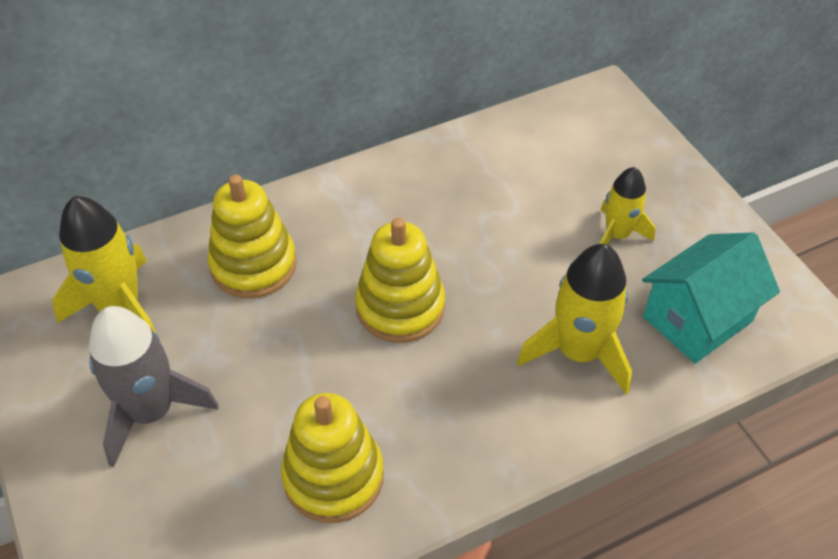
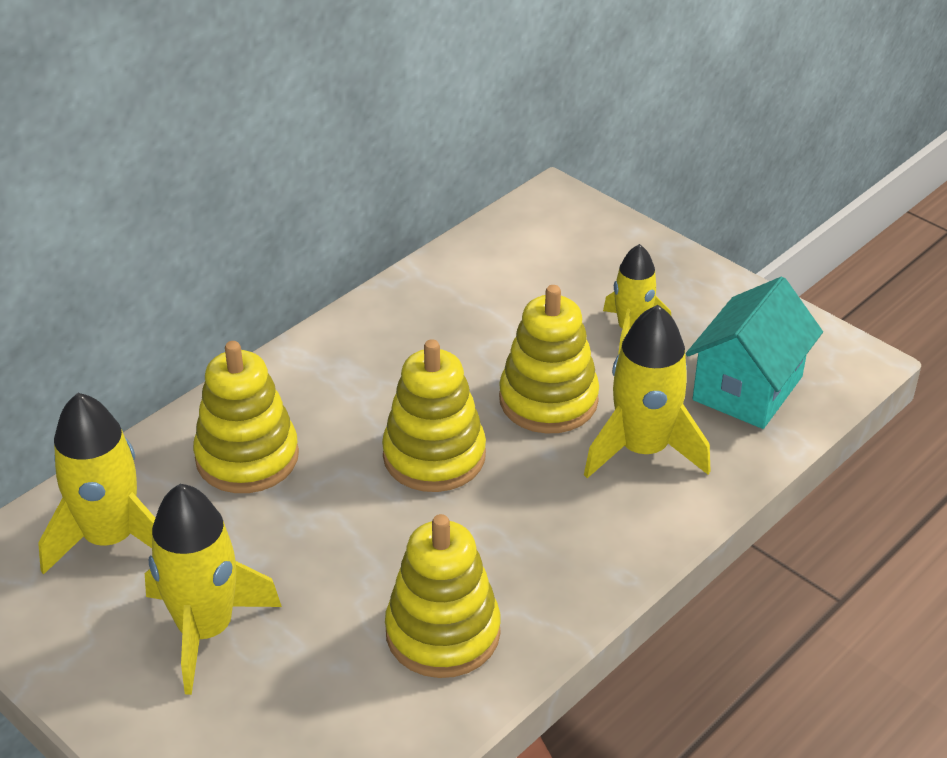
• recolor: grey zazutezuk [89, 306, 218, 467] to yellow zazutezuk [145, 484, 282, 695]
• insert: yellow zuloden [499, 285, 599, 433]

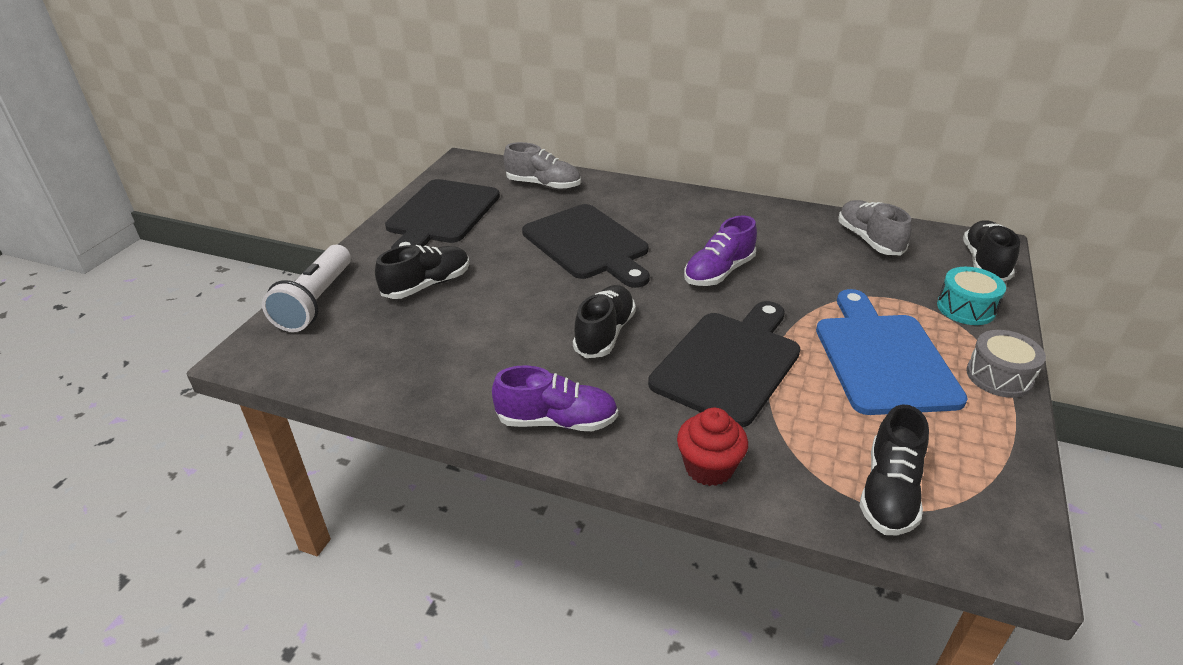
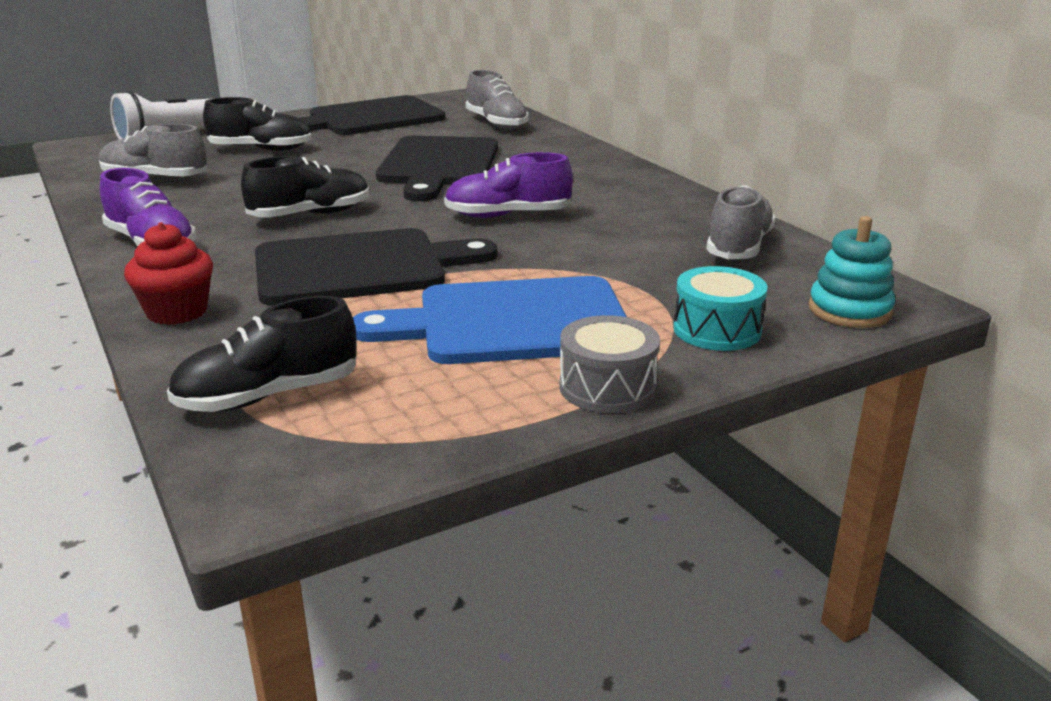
• insert: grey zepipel [99, 124, 207, 177]
• rotate: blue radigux [816, 289, 968, 415] = [353, 276, 627, 364] 135 degrees counterclockwise
• replace: black zepipel [963, 220, 1020, 281] to turquoise zuloden [809, 216, 895, 328]

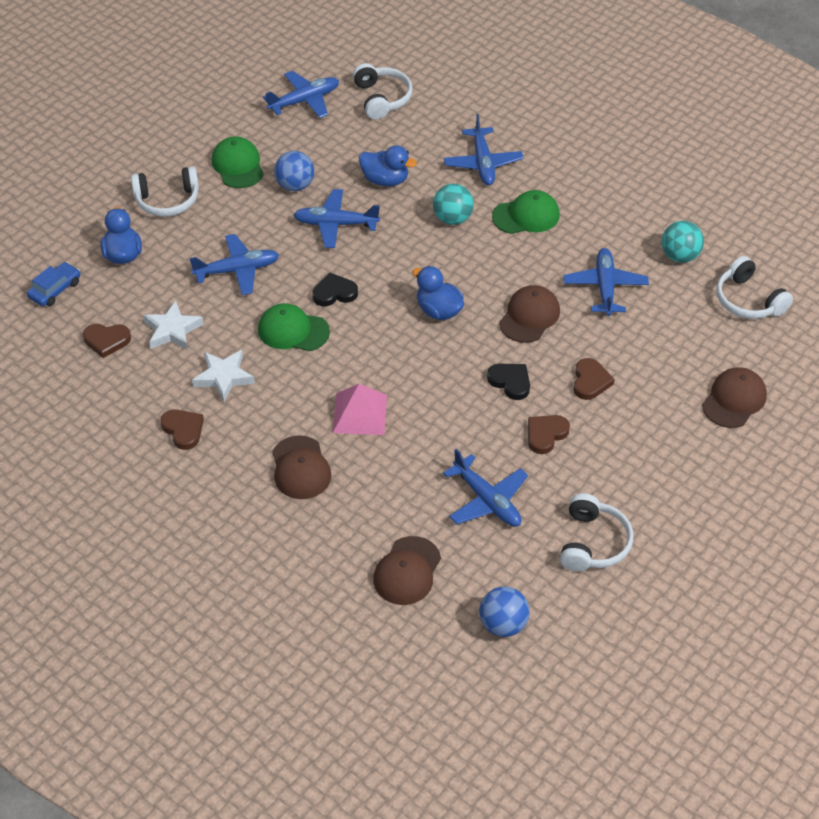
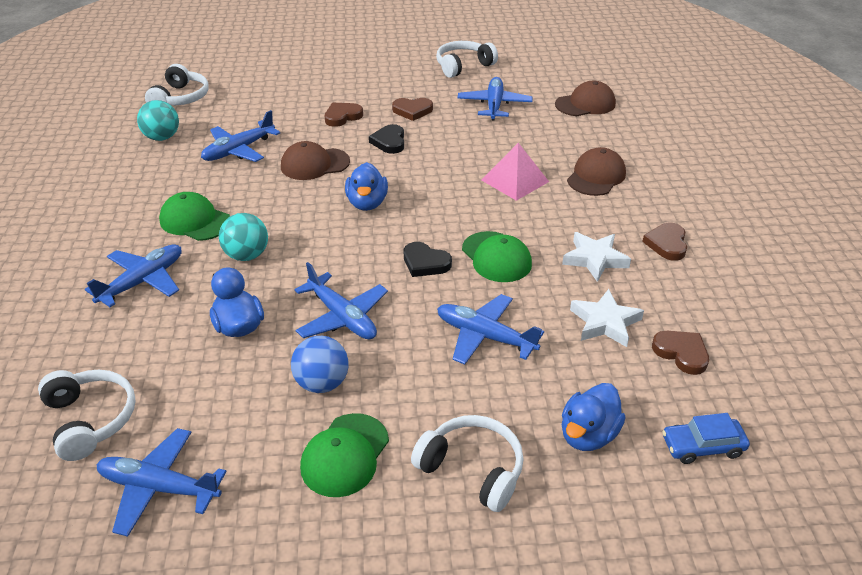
• rotate: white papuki [353, 63, 413, 120] = [38, 370, 136, 461] 120 degrees clockwise
• delete: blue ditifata [479, 586, 530, 637]
• delete: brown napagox [702, 367, 767, 428]

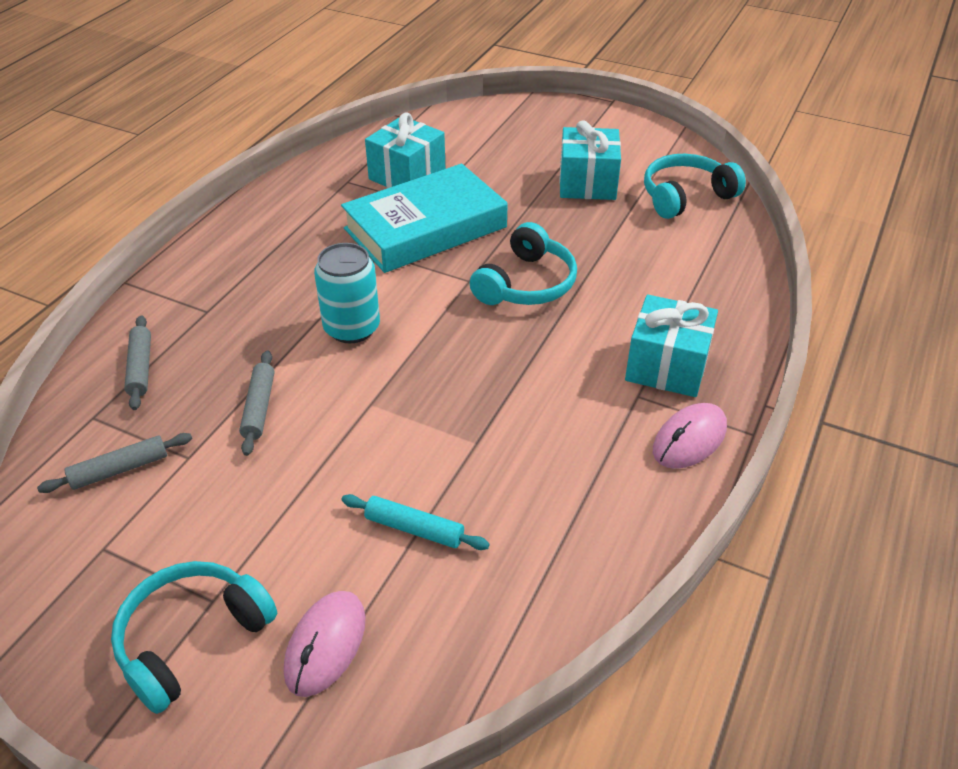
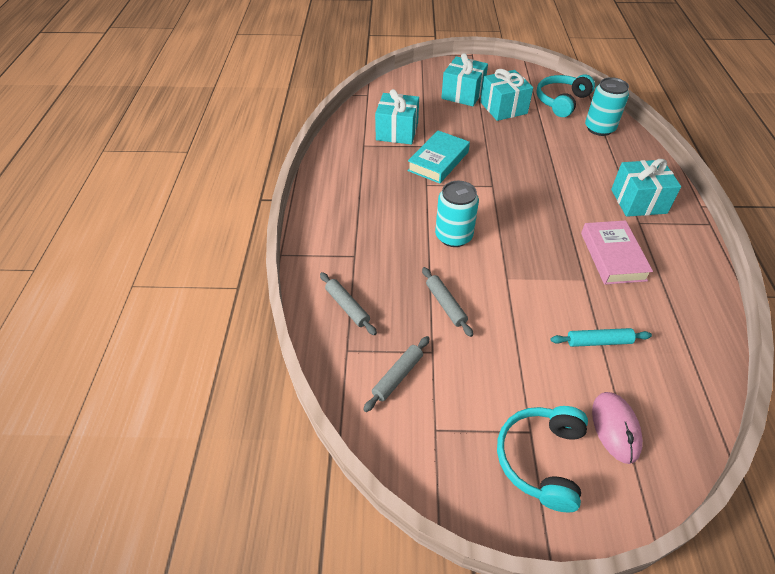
• resize: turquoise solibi [341, 164, 508, 273] = [407, 130, 470, 184] x0.65
• insert: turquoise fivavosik [441, 53, 488, 106]
• insert: pink solibi [581, 220, 653, 284]
• insert: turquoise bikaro [585, 77, 629, 136]
• delete: turquoise papuki [469, 222, 577, 305]
• delete: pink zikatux [653, 403, 727, 469]

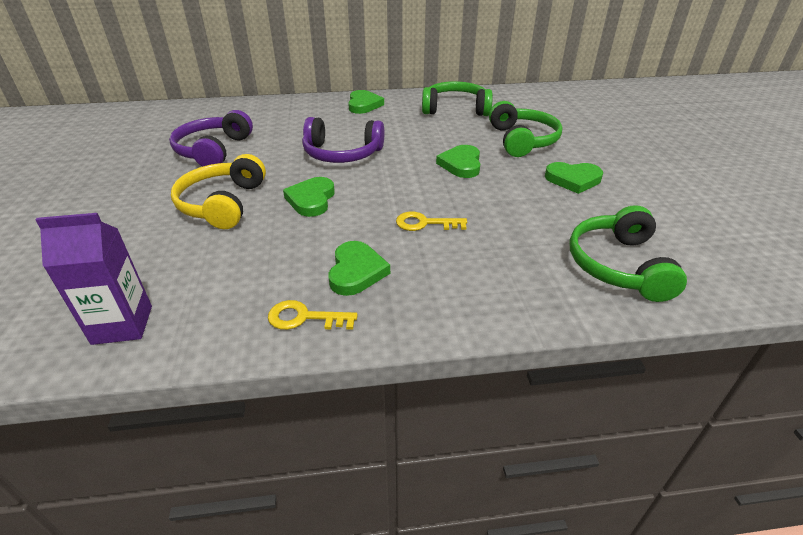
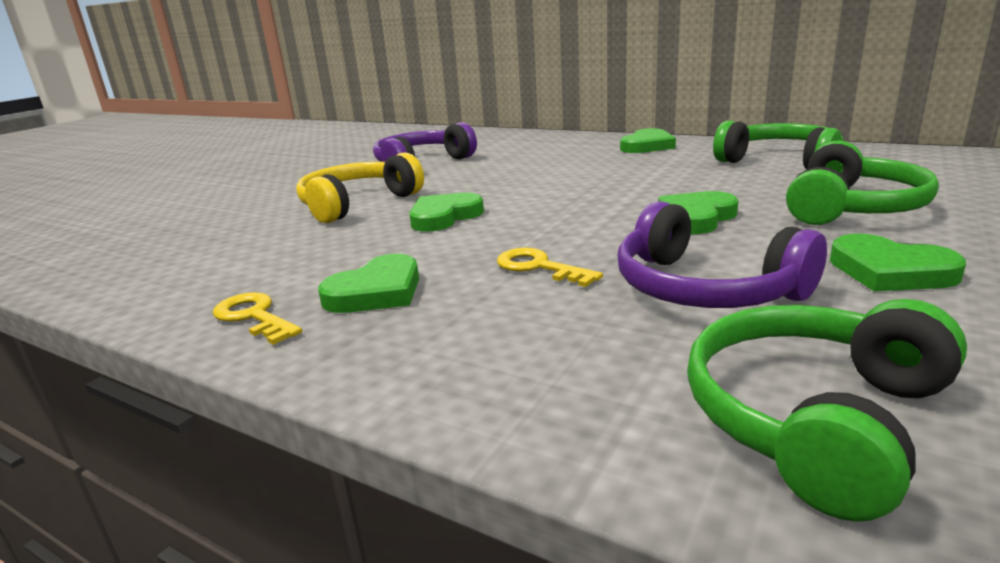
• move: purple papuki [302, 117, 384, 163] to [618, 201, 827, 308]
• delete: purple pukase [35, 213, 152, 345]

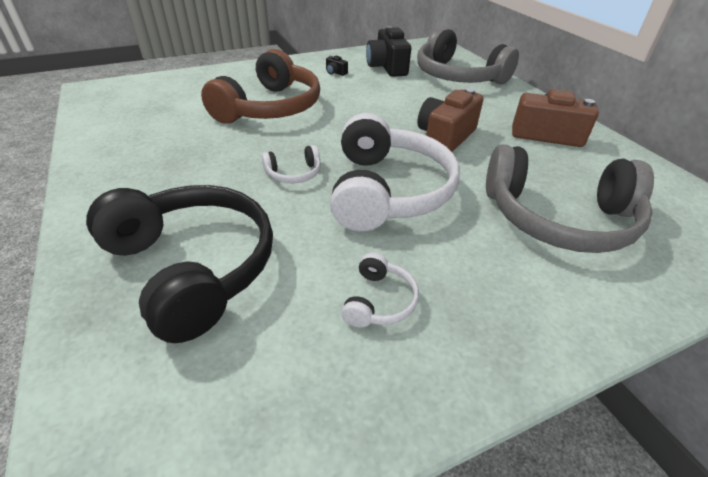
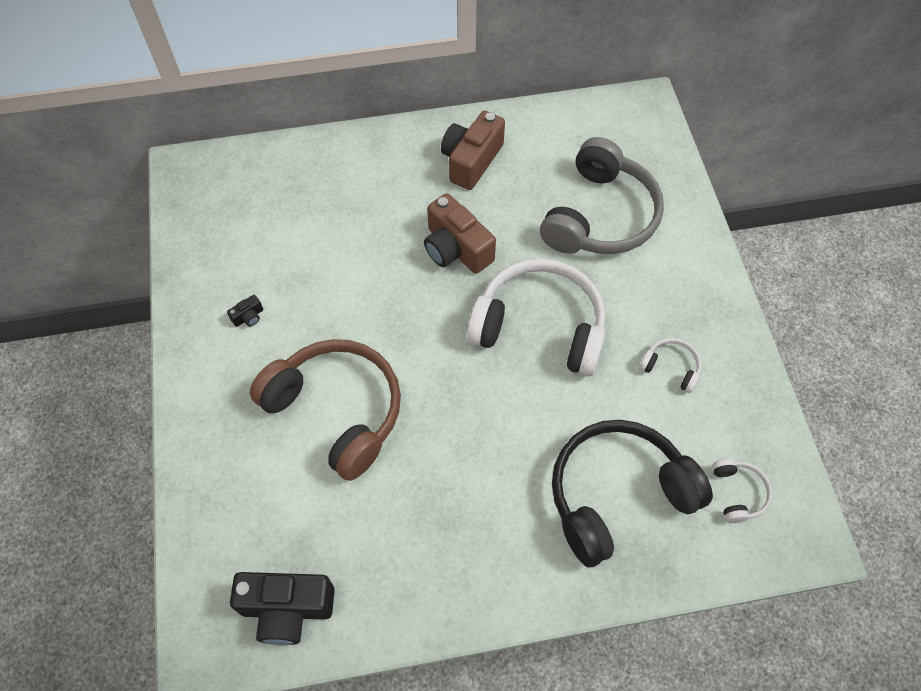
• move: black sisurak [366, 26, 411, 77] to [230, 572, 335, 645]
• move: white papuki [262, 145, 321, 183] to [712, 459, 772, 523]
• delete: grey papuki [417, 27, 519, 84]

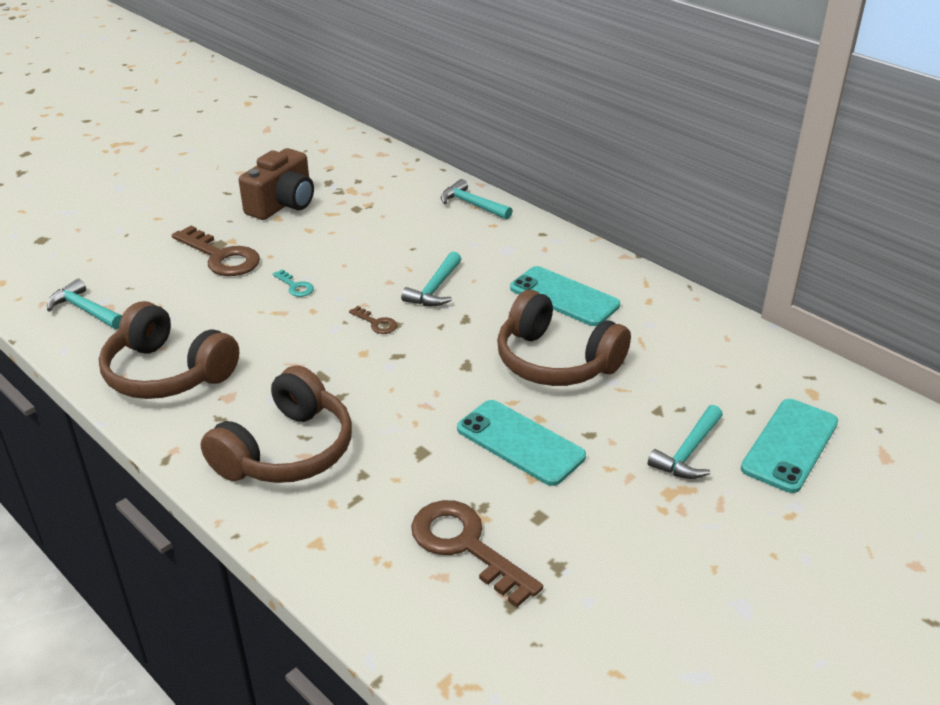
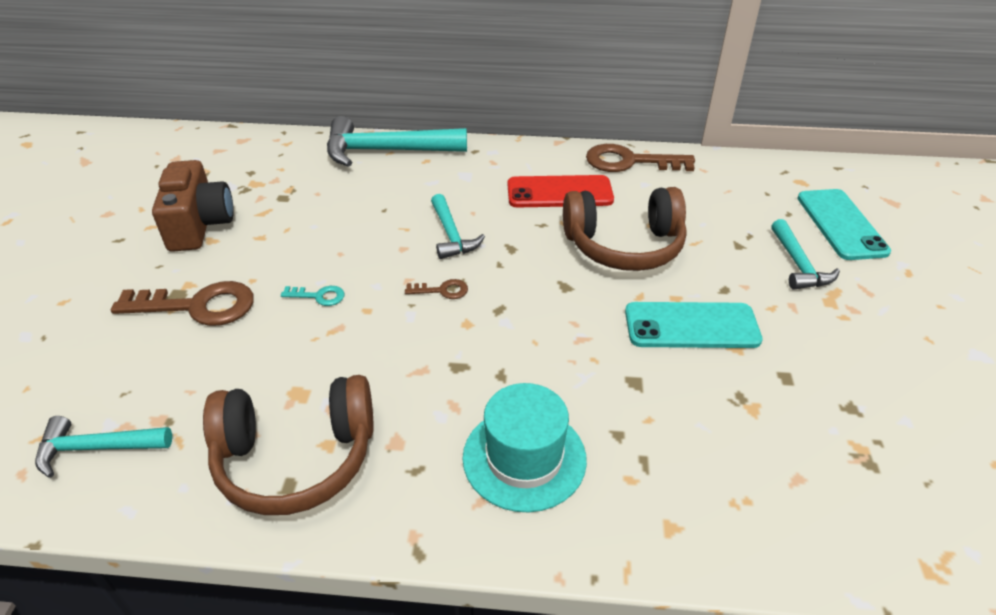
• resize: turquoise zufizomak [441, 179, 512, 220] = [327, 116, 467, 167] x1.75
• replace: brown papuki [201, 366, 352, 483] to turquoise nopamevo [463, 383, 587, 512]
• recolor: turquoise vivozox [510, 266, 620, 326] to red vivozox [508, 175, 614, 208]
• move: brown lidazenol [411, 500, 543, 608] to [586, 144, 695, 172]

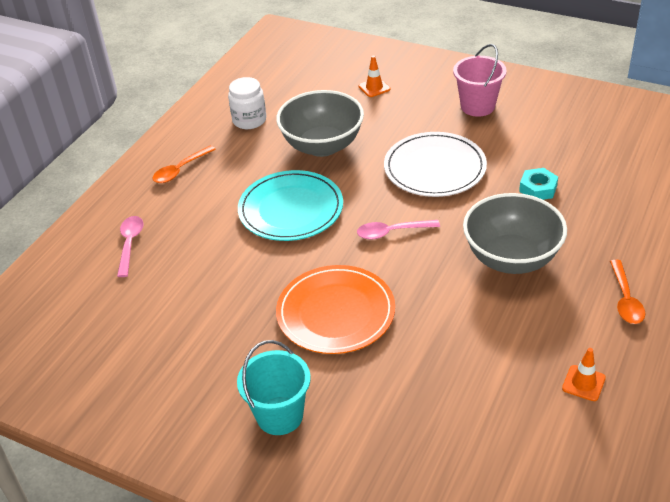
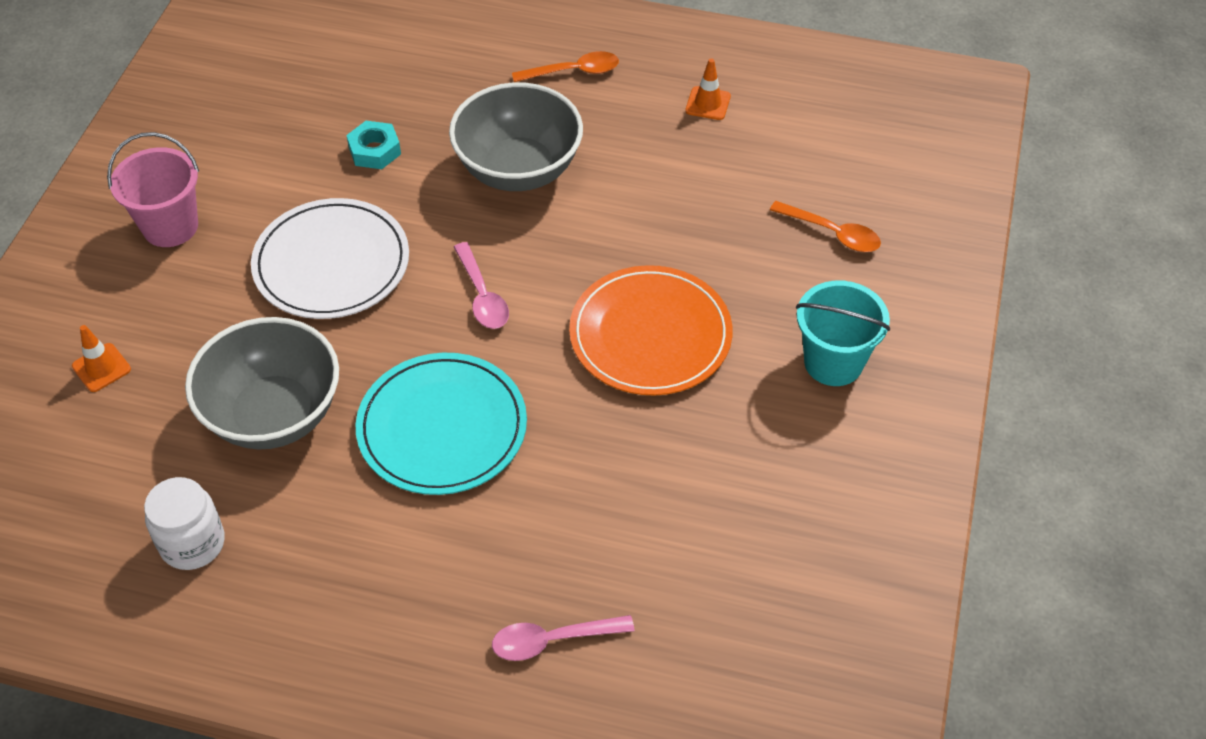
• move: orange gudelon [153, 145, 216, 183] to [770, 201, 881, 252]

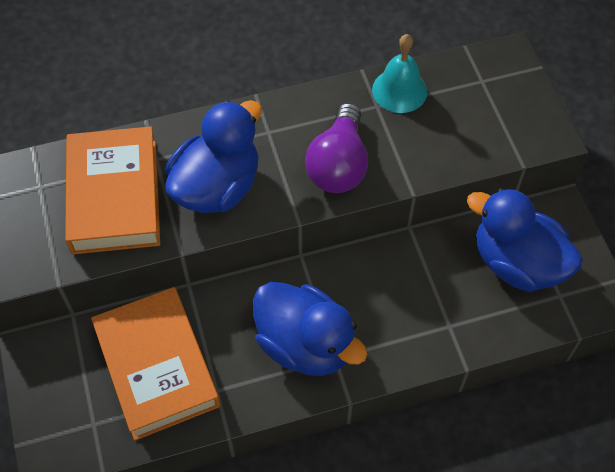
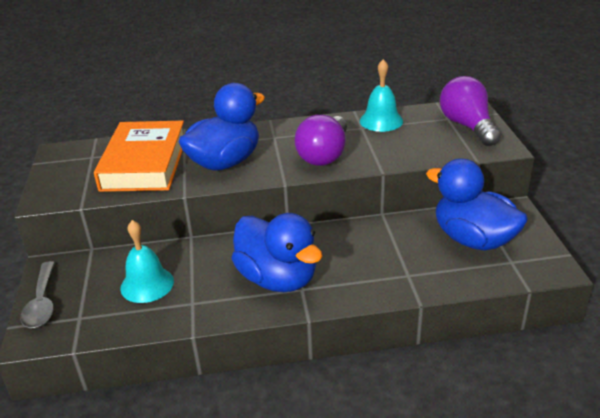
• insert: grey gudelon [20, 261, 55, 328]
• replace: orange solibi [91, 287, 220, 441] to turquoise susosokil [120, 220, 174, 303]
• insert: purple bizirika [440, 76, 501, 146]

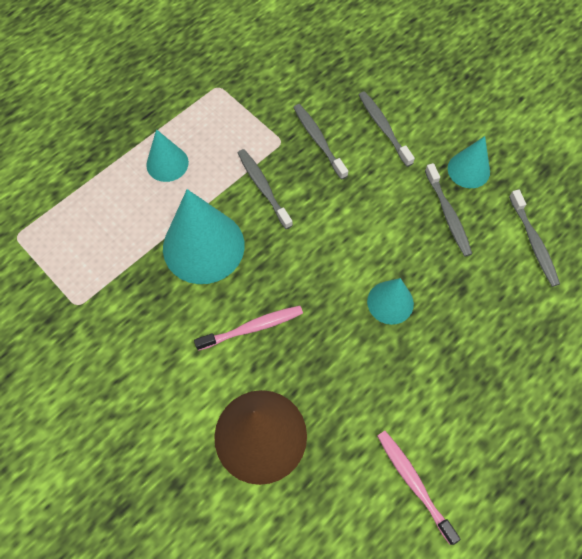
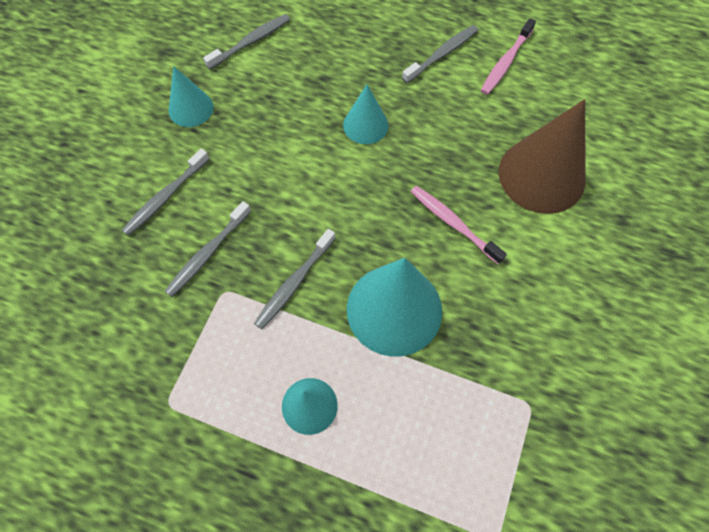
• move: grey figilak [425, 163, 472, 257] to [402, 25, 478, 83]

